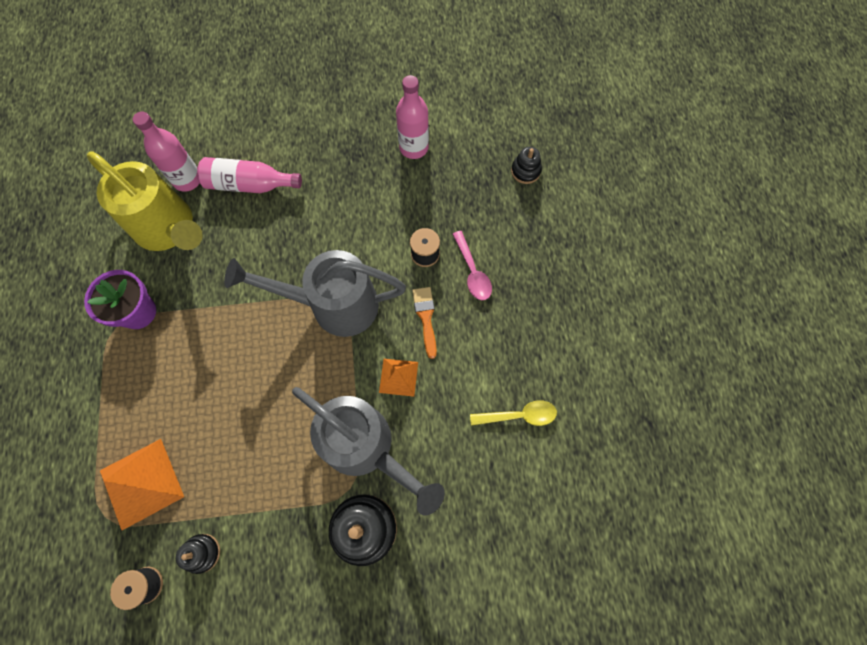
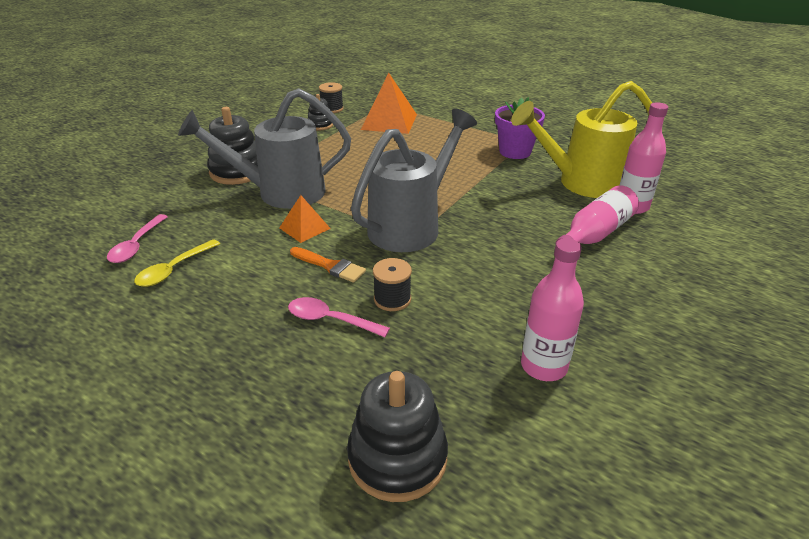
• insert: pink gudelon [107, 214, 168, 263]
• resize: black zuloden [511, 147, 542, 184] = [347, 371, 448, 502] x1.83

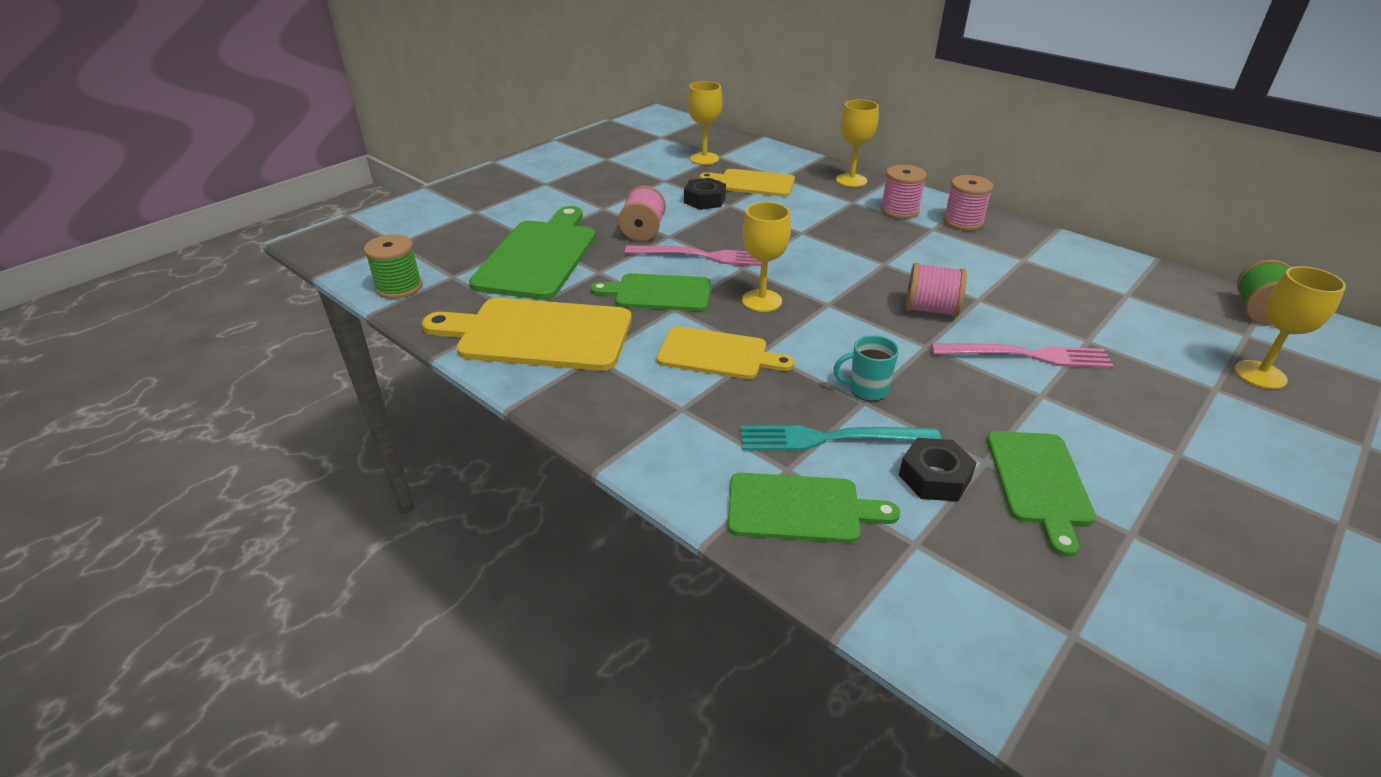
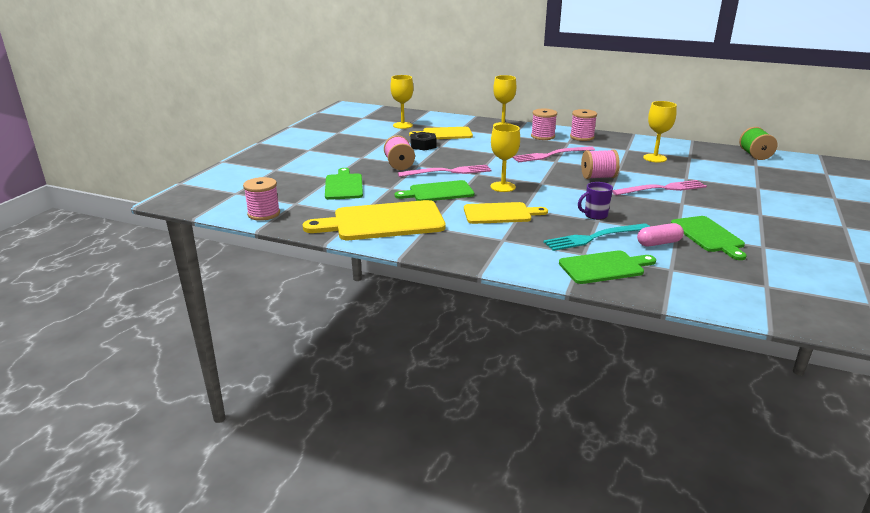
• recolor: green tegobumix [364, 234, 422, 299] to pink tegobumix [243, 177, 280, 221]
• resize: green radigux [469, 206, 596, 300] = [325, 168, 363, 200] x0.62
• insert: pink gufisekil [512, 146, 595, 163]
• recolor: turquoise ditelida [834, 335, 899, 401] to purple ditelida [578, 182, 613, 220]
• replace: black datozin [899, 438, 977, 502] to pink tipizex [637, 223, 684, 246]
• move: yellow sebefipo [1234, 266, 1346, 389] to [643, 101, 677, 162]

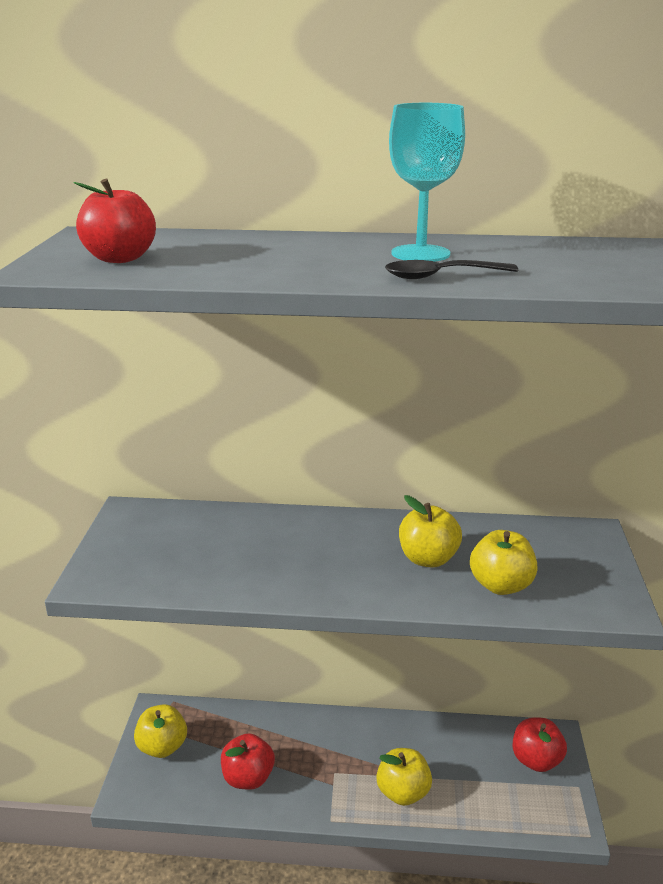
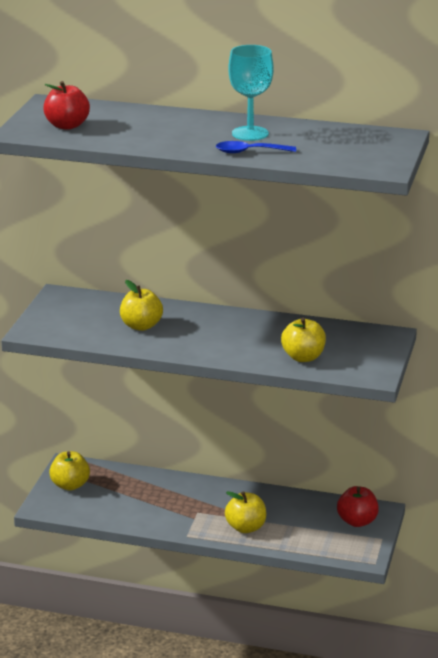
• move: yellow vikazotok [399, 495, 462, 568] to [120, 280, 163, 331]
• recolor: black gudelon [385, 260, 518, 279] to blue gudelon [216, 141, 296, 153]
• delete: red vikazotok [221, 733, 275, 790]

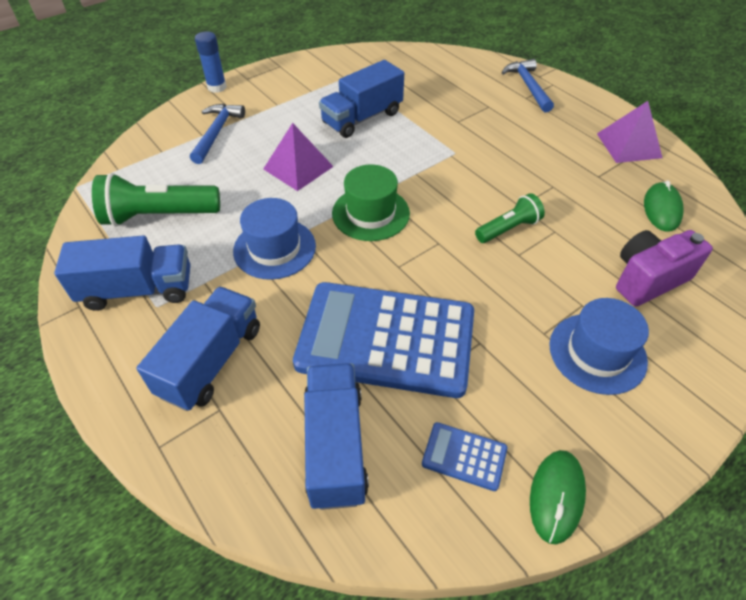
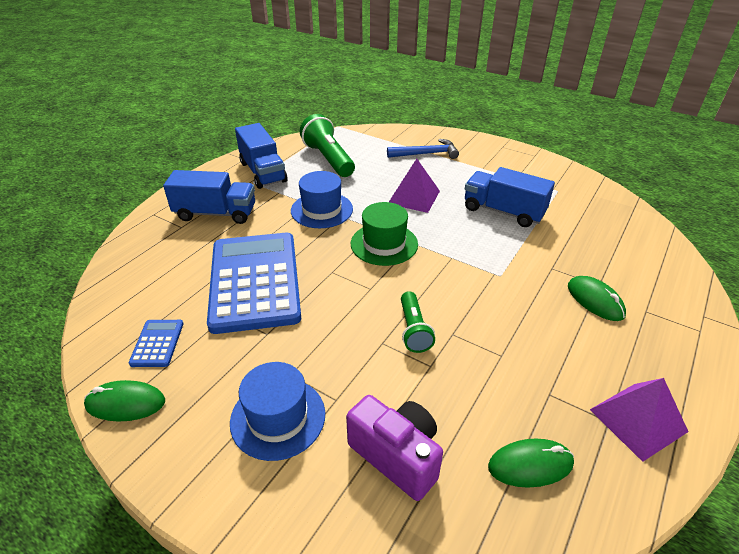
• rotate: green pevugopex [475, 193, 545, 243] = [401, 291, 435, 353] 45 degrees clockwise
• insert: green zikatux [568, 276, 626, 321]
• delete: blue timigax [195, 31, 227, 93]
• delete: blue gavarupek [304, 363, 369, 510]
• delete: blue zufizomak [502, 59, 554, 112]

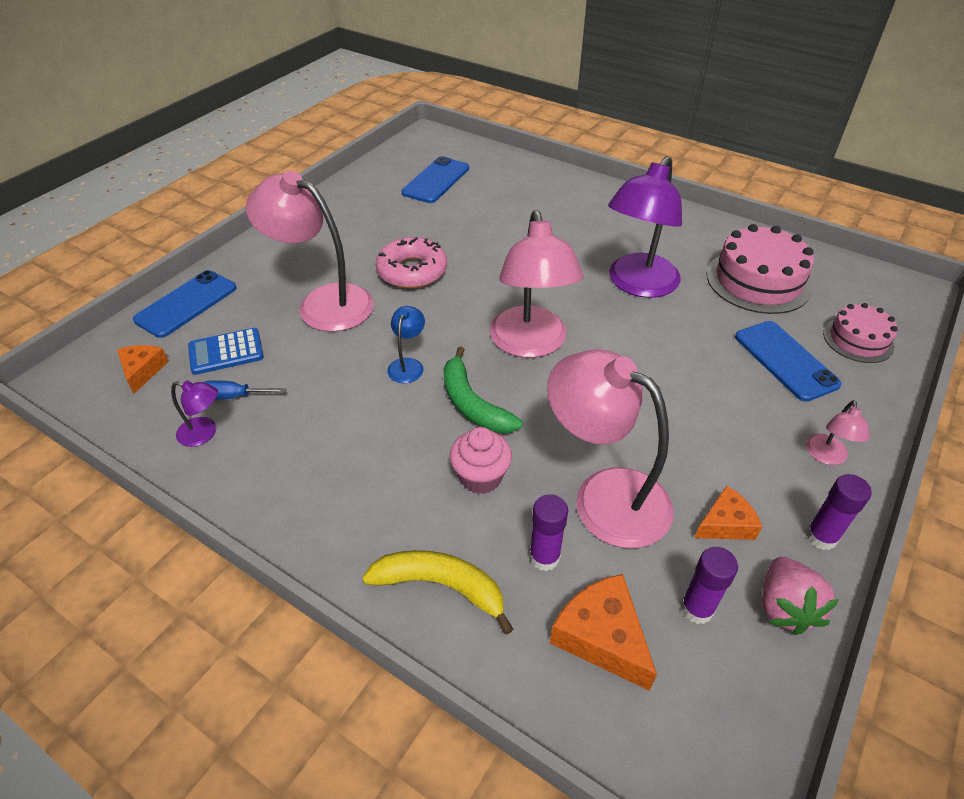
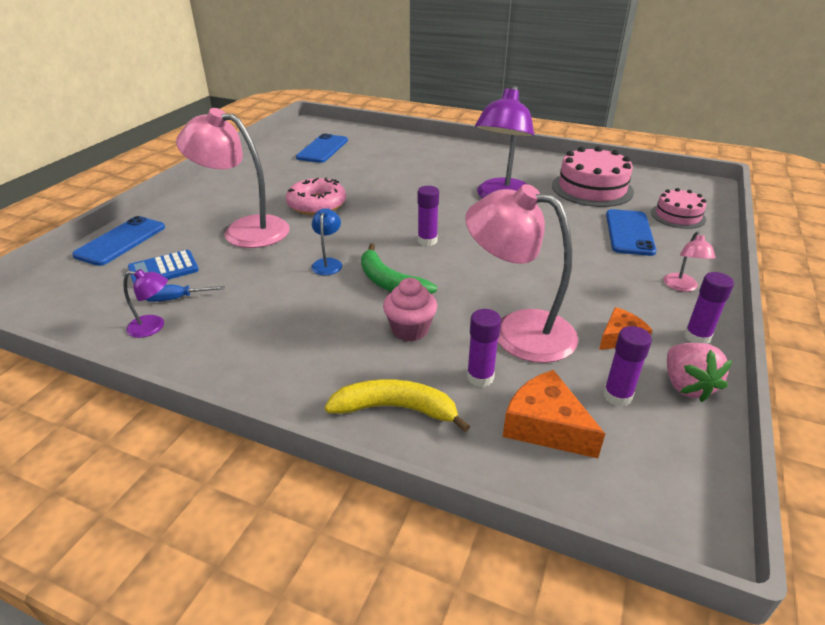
• replace: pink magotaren [490, 210, 584, 358] to purple timigax [418, 186, 439, 246]
• rotate: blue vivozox [735, 321, 842, 402] = [606, 209, 657, 256] 45 degrees clockwise
• delete: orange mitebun [117, 345, 169, 394]

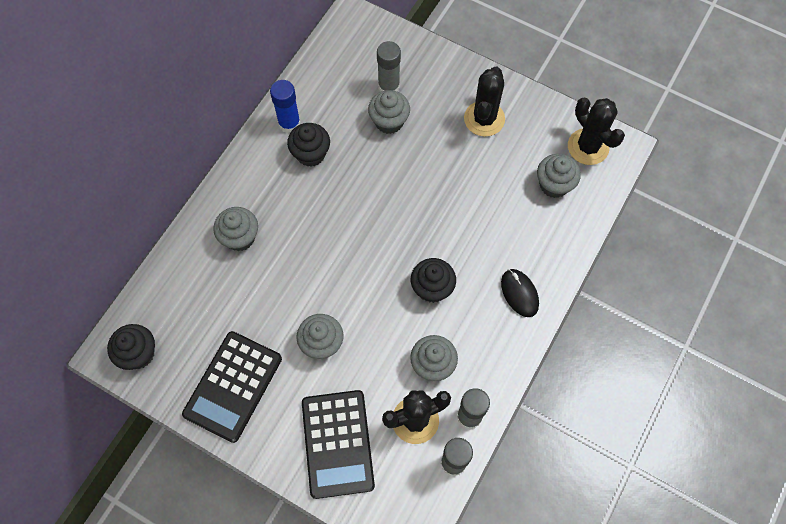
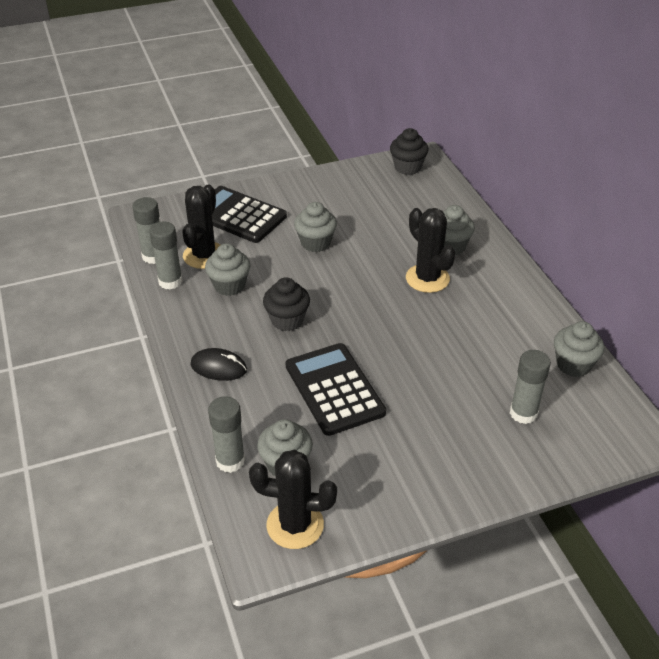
• insert: grey timigax [208, 396, 245, 473]
• move: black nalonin [182, 331, 282, 443] to [286, 343, 386, 436]
• move: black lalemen [464, 66, 505, 137] to [406, 208, 455, 293]
• move: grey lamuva [368, 90, 410, 134] to [554, 321, 604, 377]
• delete: blue timigax [270, 80, 301, 133]
• delete: black lamuva [287, 123, 330, 167]

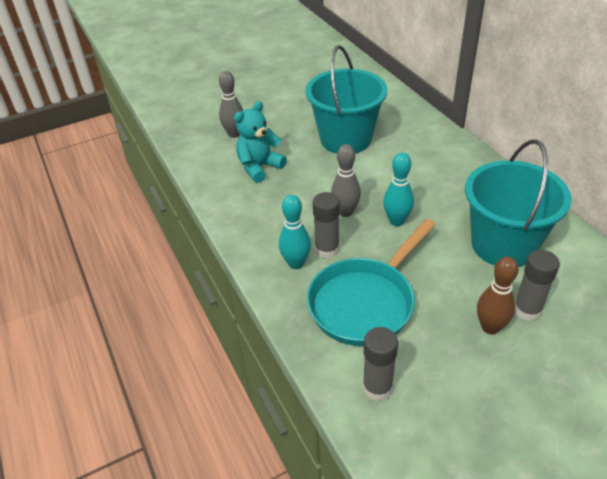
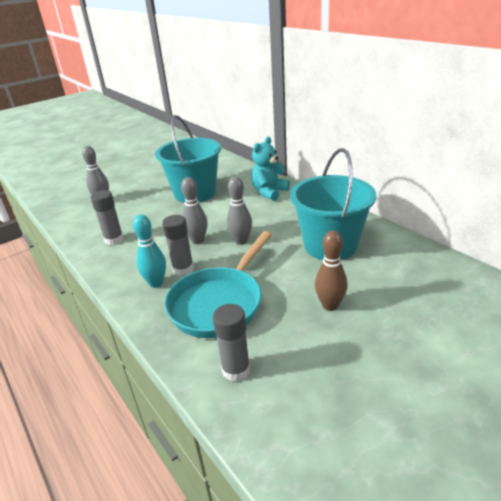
• move: grey timigax [515, 250, 560, 321] to [91, 190, 124, 245]
• recolor: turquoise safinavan [383, 153, 414, 226] to grey safinavan [227, 177, 252, 245]
• move: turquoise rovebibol [234, 101, 287, 183] to [251, 137, 290, 201]

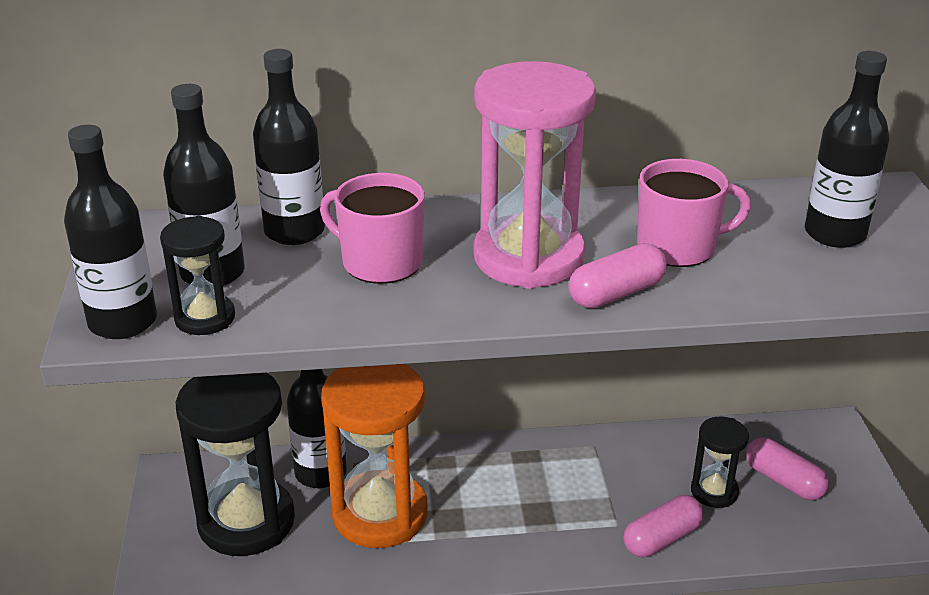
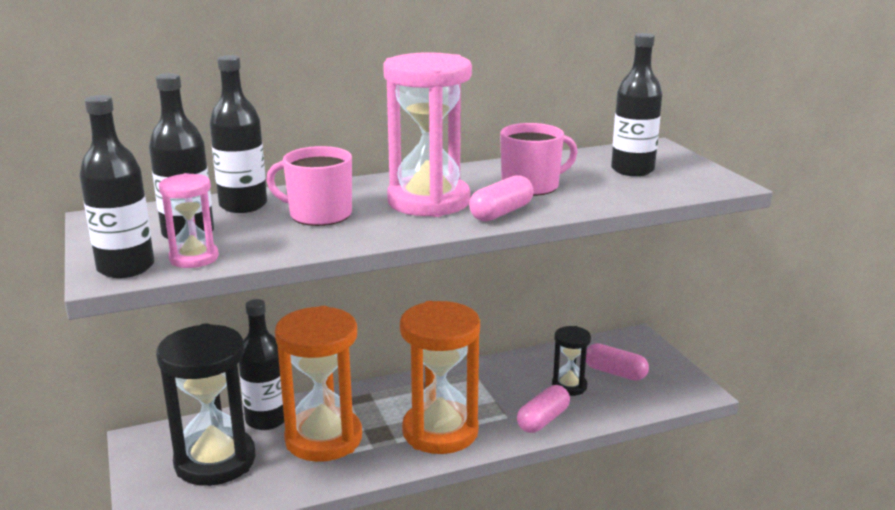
• recolor: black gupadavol [160, 216, 235, 335] to pink gupadavol [159, 173, 219, 268]
• insert: orange gupadavol [400, 301, 480, 454]

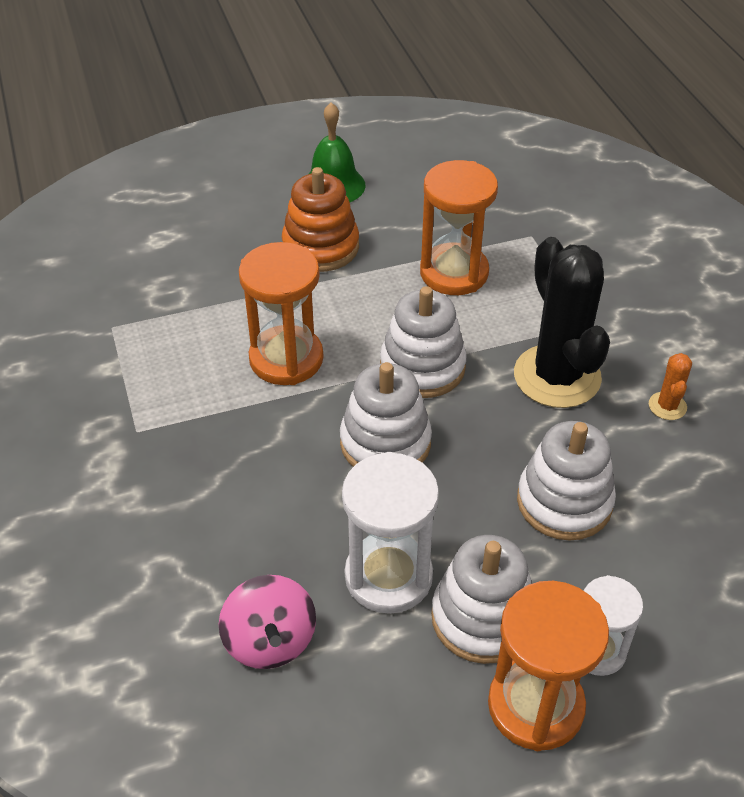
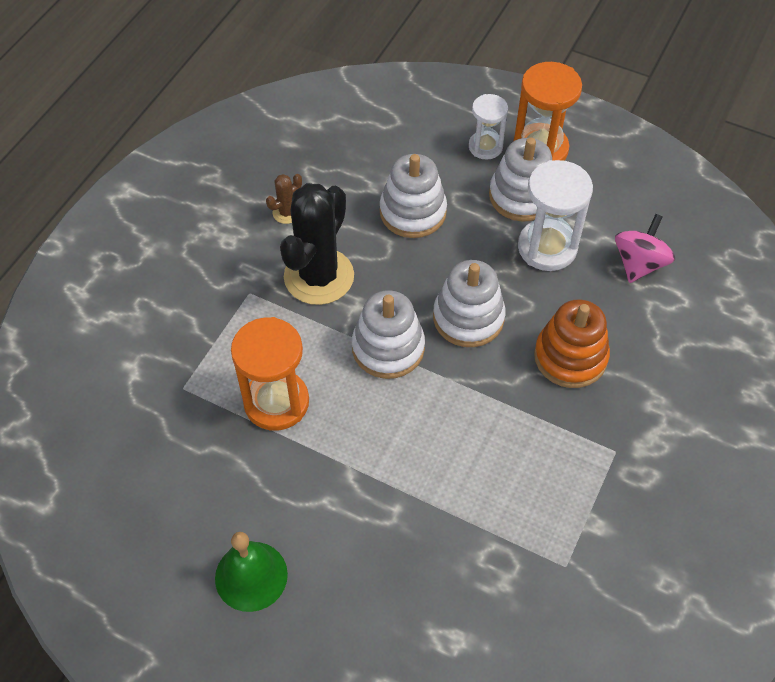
• recolor: orange lalemen [649, 353, 692, 420] to brown lalemen [266, 174, 302, 224]
• move: orange zuloden [282, 167, 359, 272] to [534, 299, 610, 388]
• delete: orange gupadavol [239, 242, 323, 385]

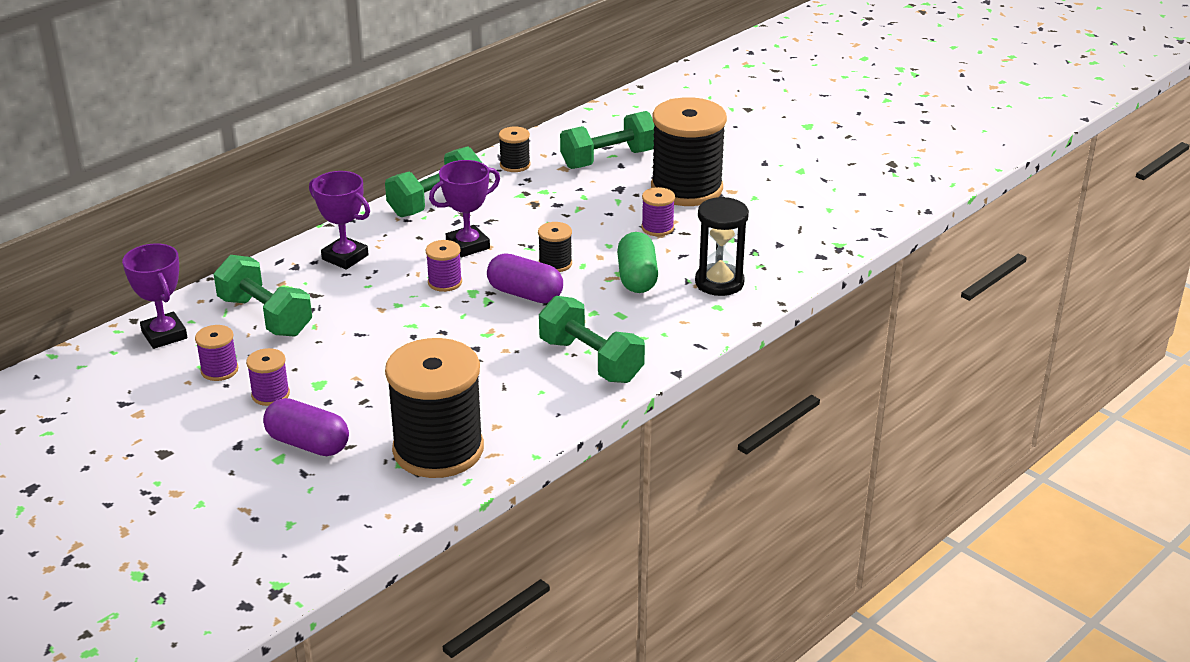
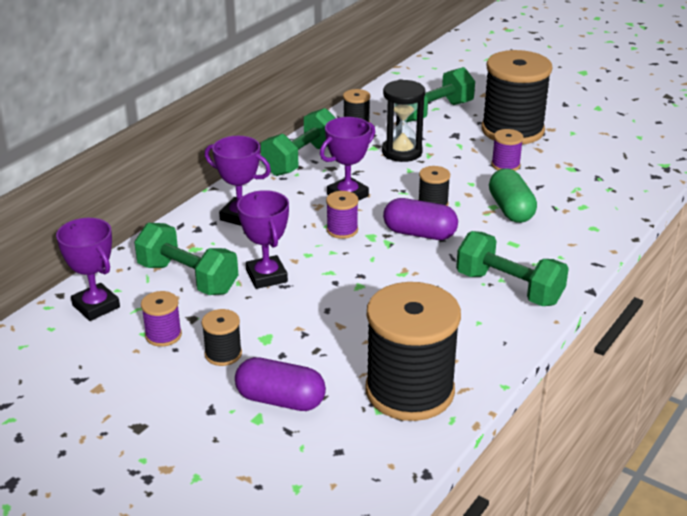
• recolor: purple tegobumix [246, 348, 290, 406] to black tegobumix [202, 309, 242, 366]
• insert: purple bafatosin [237, 190, 289, 289]
• move: black gupadavol [695, 196, 749, 296] to [382, 79, 425, 162]

